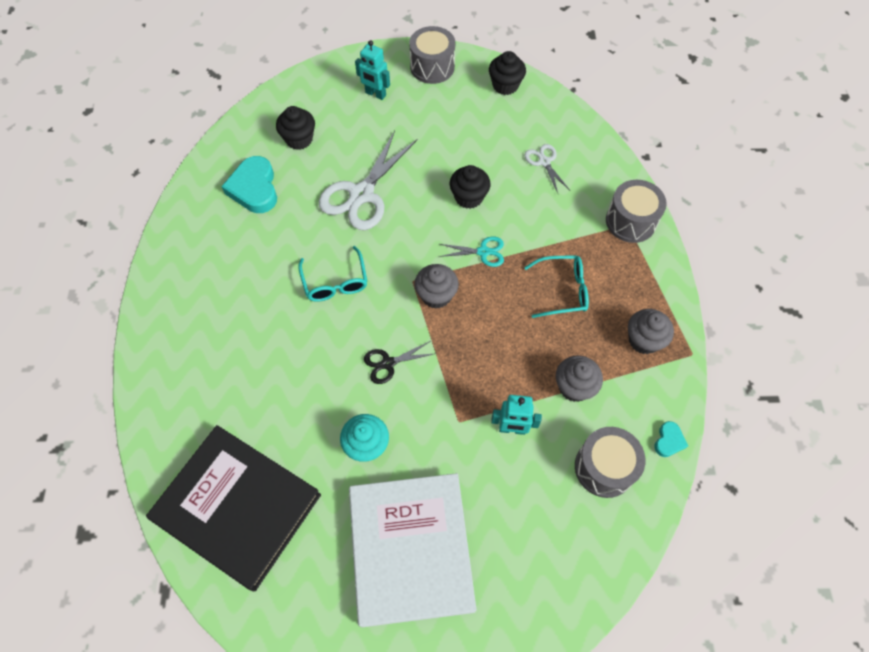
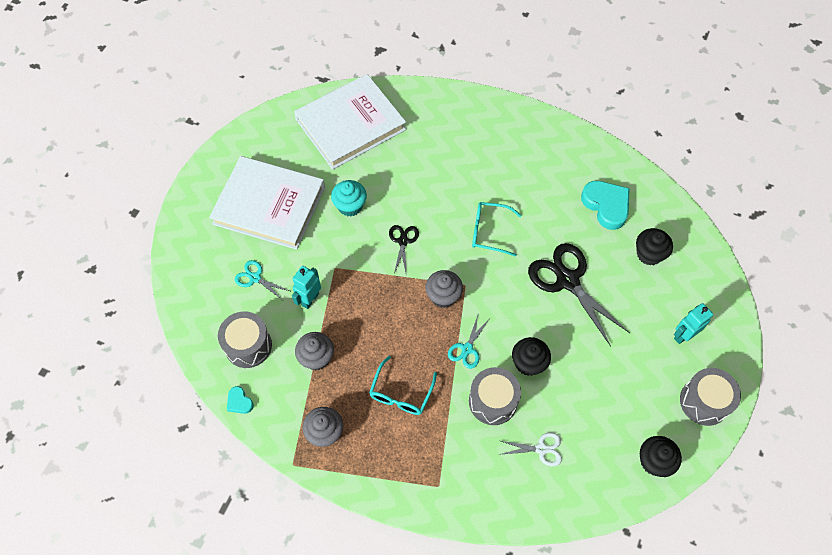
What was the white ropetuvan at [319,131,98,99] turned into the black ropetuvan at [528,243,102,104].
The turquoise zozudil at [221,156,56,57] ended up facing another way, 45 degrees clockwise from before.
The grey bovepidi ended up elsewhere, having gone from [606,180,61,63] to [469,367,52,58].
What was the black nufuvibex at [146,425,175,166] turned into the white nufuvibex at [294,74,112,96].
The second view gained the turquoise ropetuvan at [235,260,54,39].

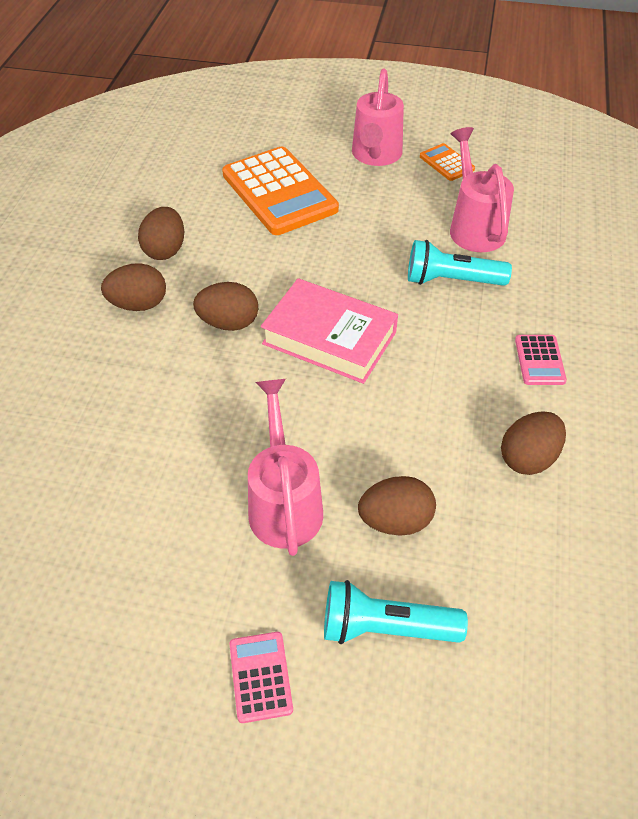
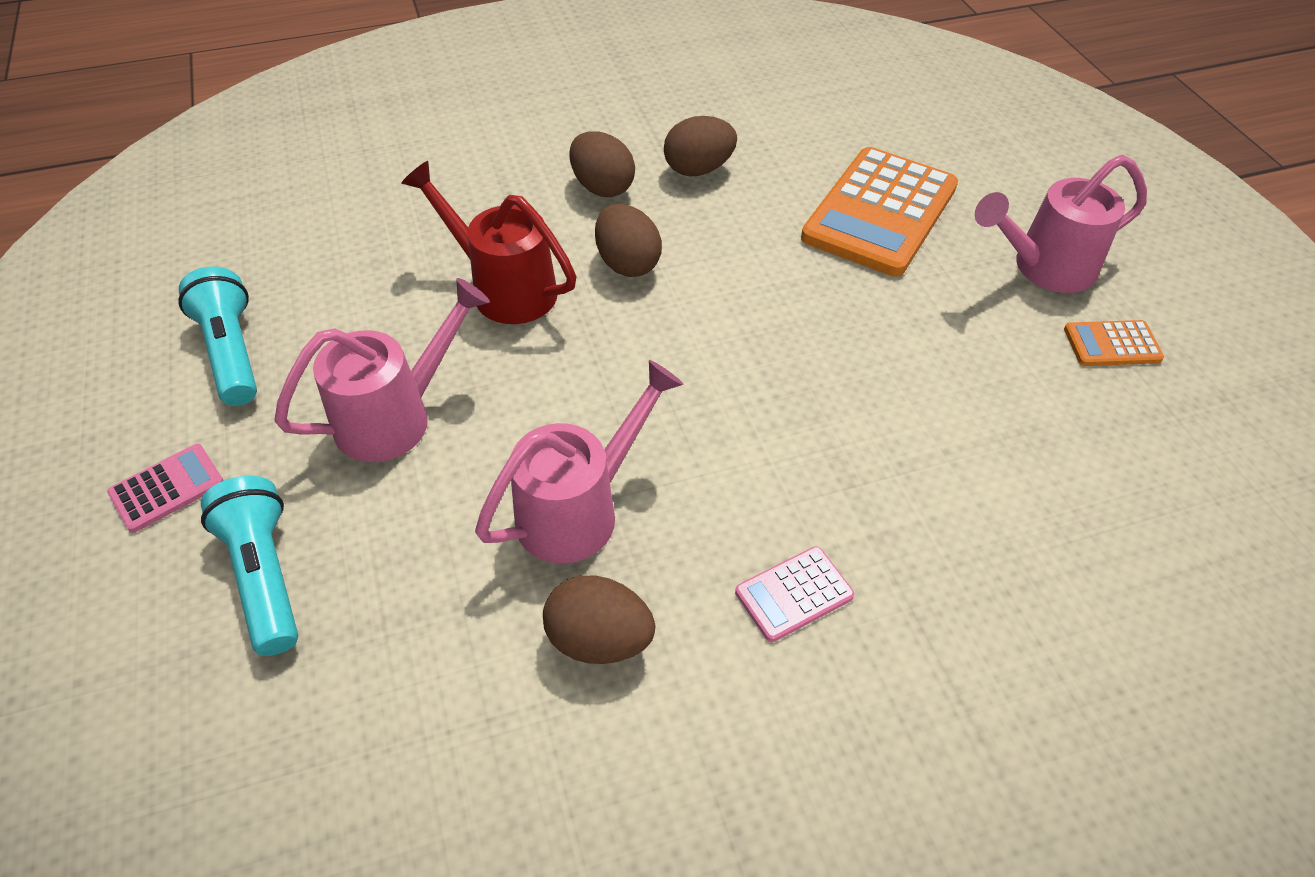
The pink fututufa ended up elsewhere, having gone from [450,127,64,125] to [475,360,209,204].
The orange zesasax at [420,143,55,38] ended up facing another way, 120 degrees counterclockwise from before.
The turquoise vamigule ended up elsewhere, having gone from [408,240,104,46] to [179,267,78,139].
The second view lost the pink nufuvibex at [261,278,137,106].
The second view lost the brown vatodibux at [358,476,78,60].
The second view gained the red fututufa at [401,161,175,163].

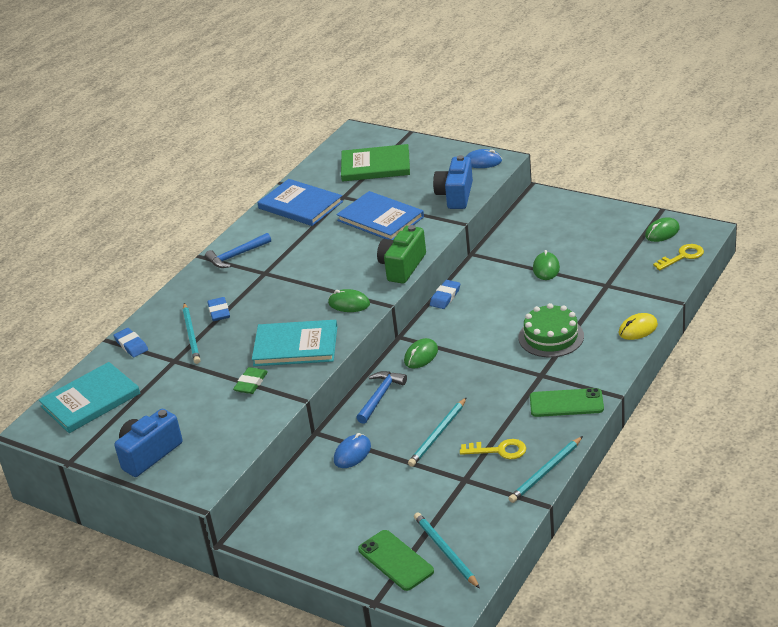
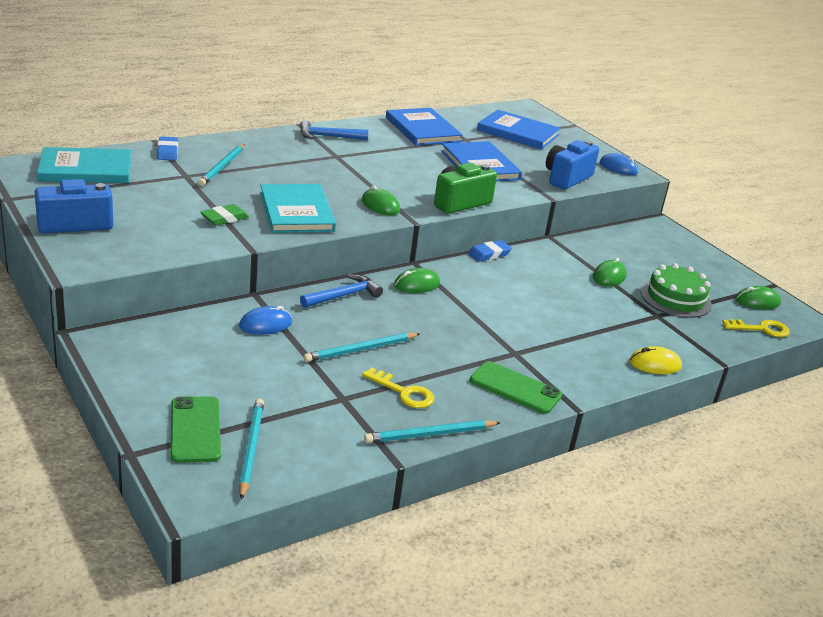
What was the green nufuvibex at [341,144,69,38] turned into the blue nufuvibex at [477,110,84,40].
The second view lost the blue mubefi at [207,297,23,24].
The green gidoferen ended up elsewhere, having gone from [519,303,65,54] to [641,263,71,55].
The turquoise nufuvibex at [252,320,85,46] ended up facing another way, 45 degrees clockwise from before.

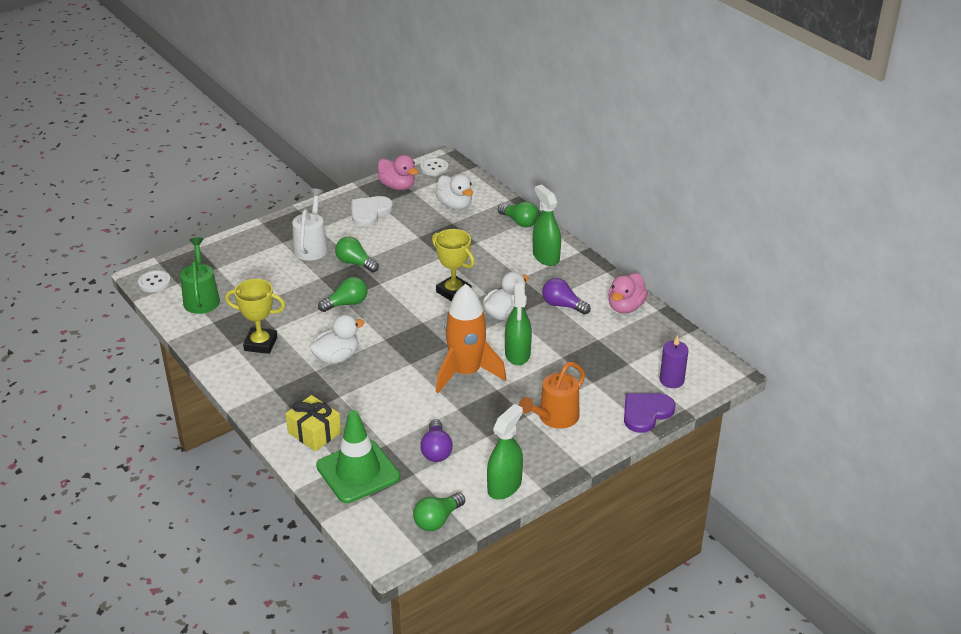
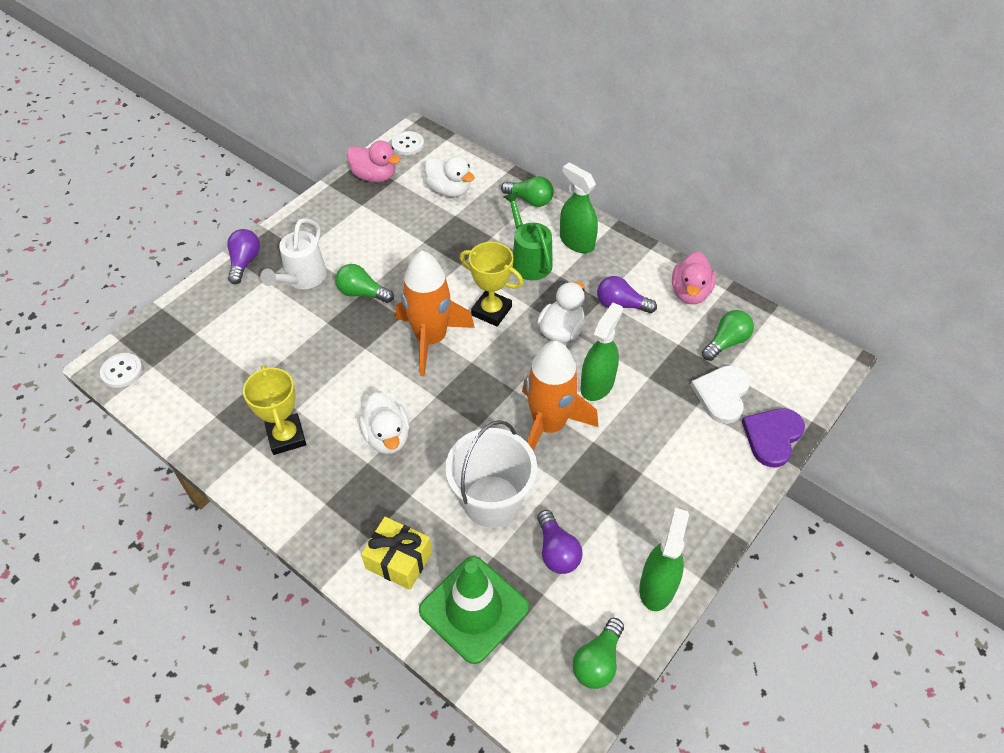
The white fututufa at [292,189,36,72] ended up facing another way, 150 degrees counterclockwise from before.
The white zozudil ended up elsewhere, having gone from [351,196,42,30] to [691,365,59,59].
The green fututufa ended up elsewhere, having gone from [180,237,40,77] to [503,192,50,88].
The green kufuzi ended up elsewhere, having gone from [318,277,50,35] to [702,310,52,51].
The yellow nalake at [225,279,60,75] ended up facing another way, 75 degrees clockwise from before.
The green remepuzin at [505,284,27,81] ended up facing another way, 135 degrees counterclockwise from before.
The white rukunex at [309,315,55,49] ended up facing another way, 120 degrees clockwise from before.
The second view lost the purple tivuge at [660,335,29,53].
The second view lost the orange fututufa at [519,362,66,67].
The second view gained the purple kufuzi at [227,229,33,55].
The second view gained the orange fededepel at [396,251,79,125].
The second view gained the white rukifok at [445,420,92,108].

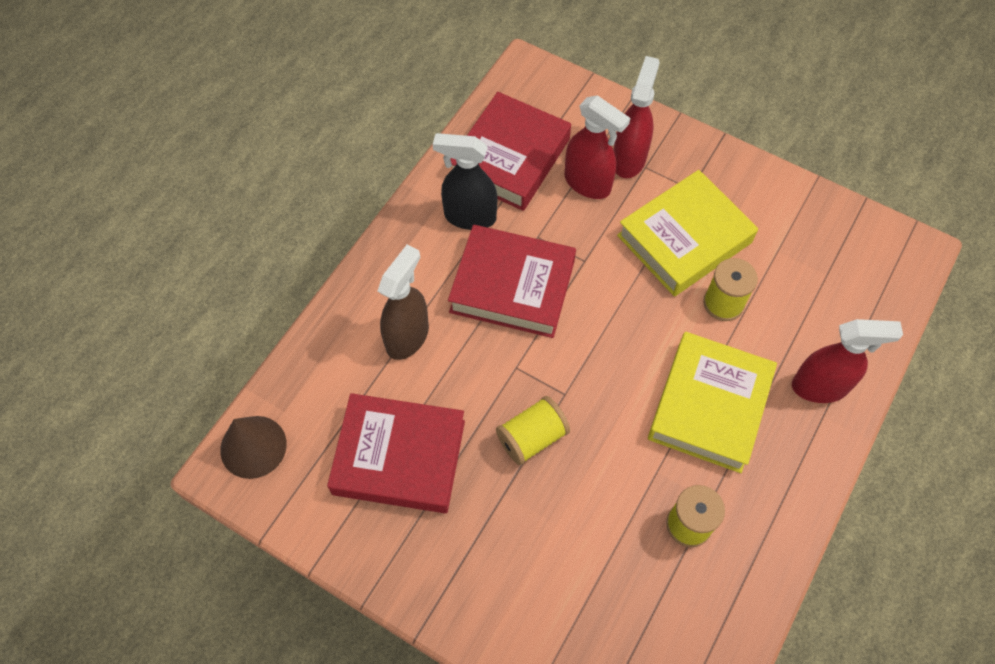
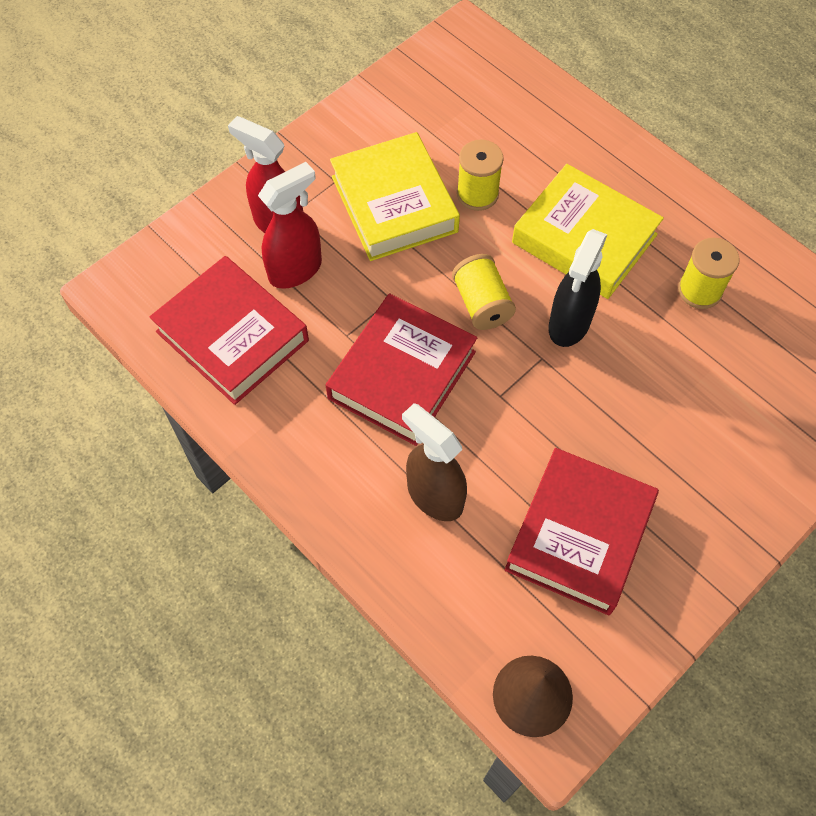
The black remepuzin ended up elsewhere, having gone from [433,133,64,97] to [549,229,59,118].
The second view lost the red remepuzin at [792,319,111,84].
The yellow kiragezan ended up elsewhere, having gone from [496,396,74,69] to [452,254,64,76].

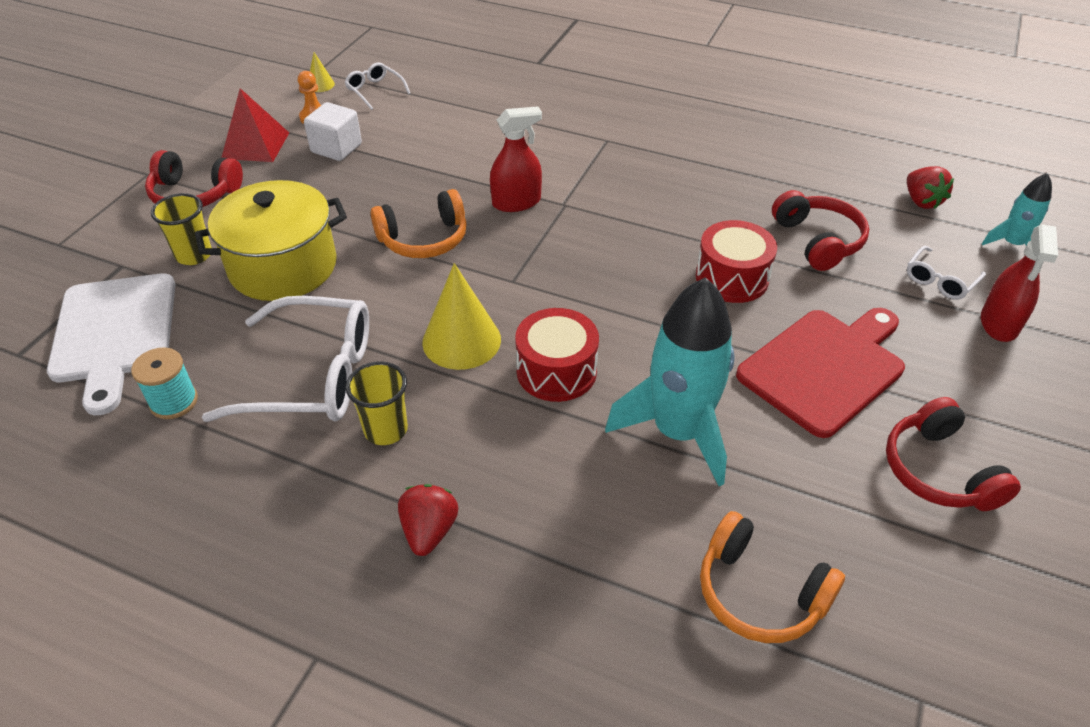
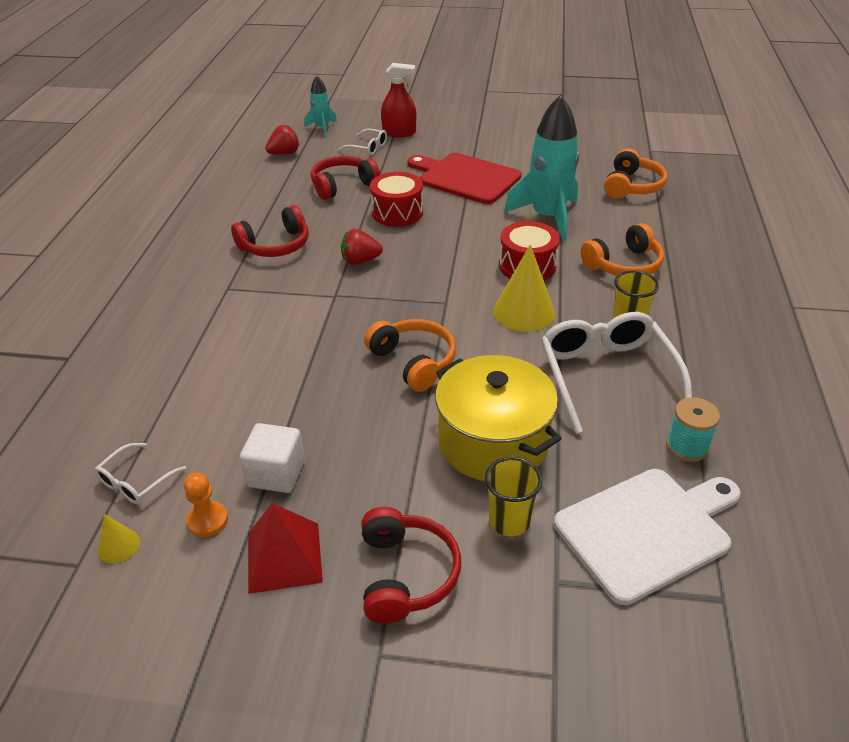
The second view lost the red remepuzin at [490,106,52,106].
The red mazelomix ended up elsewhere, having gone from [886,397,135,114] to [231,205,78,52].
The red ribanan ended up elsewhere, having gone from [398,484,60,72] to [341,229,42,36].
The second view gained the orange mazelomix at [581,223,83,53].

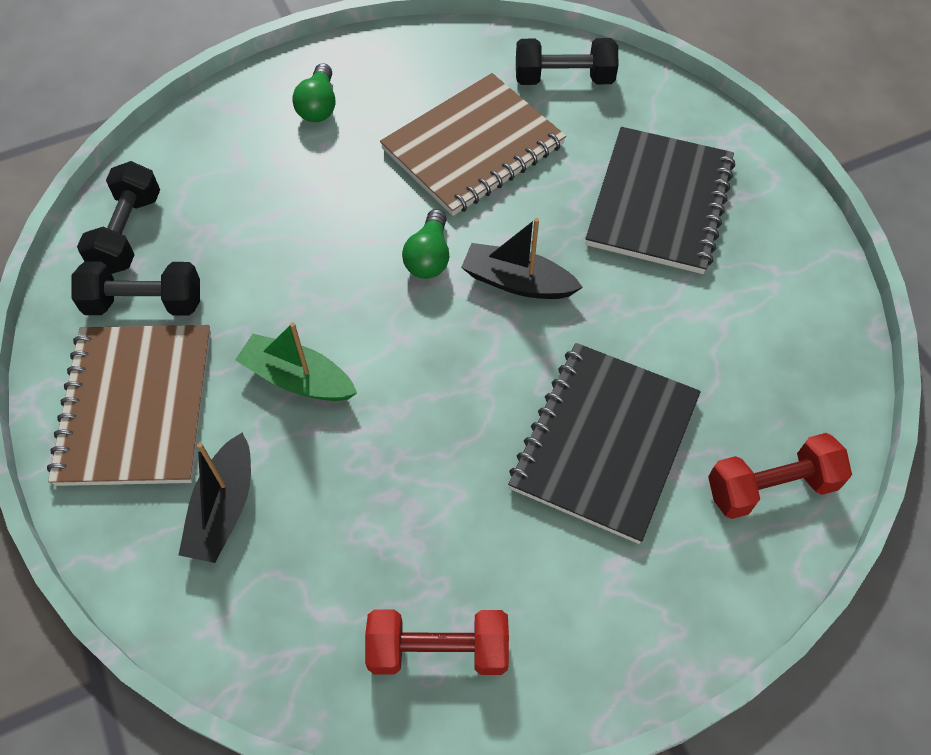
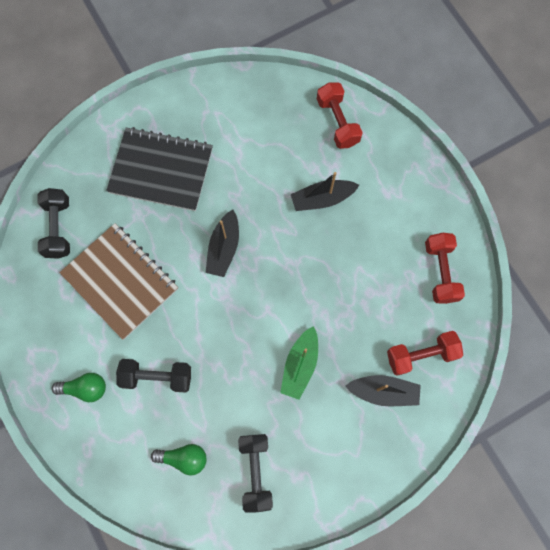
The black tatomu ended up elsewhere, having gone from [77,161,83,113] to [116,359,75,34].
The green kufuzi ended up elsewhere, having gone from [402,209,47,70] to [151,444,56,31].
The second view lost the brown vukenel at [47,325,164,161].
Where the black vukenel stood at [508,343,193,201], the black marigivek came to stand at [291,172,68,39].
The second view gained the red tatomu at [387,331,76,45].

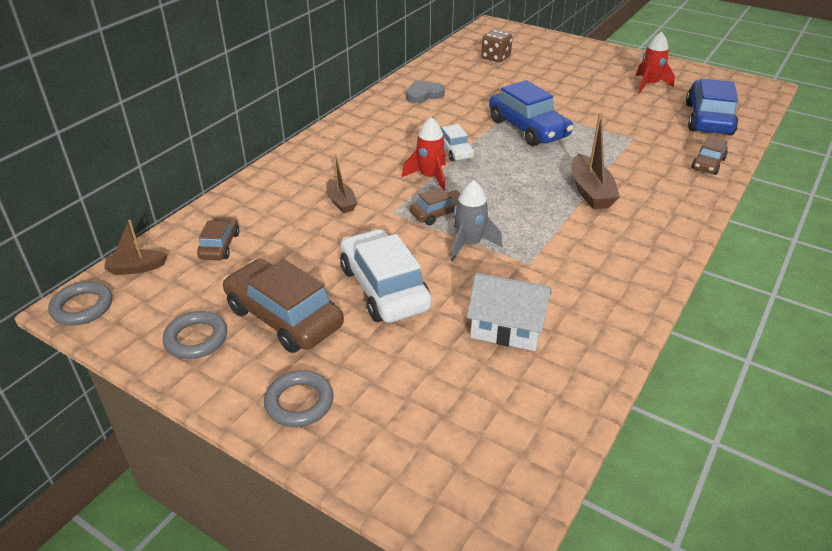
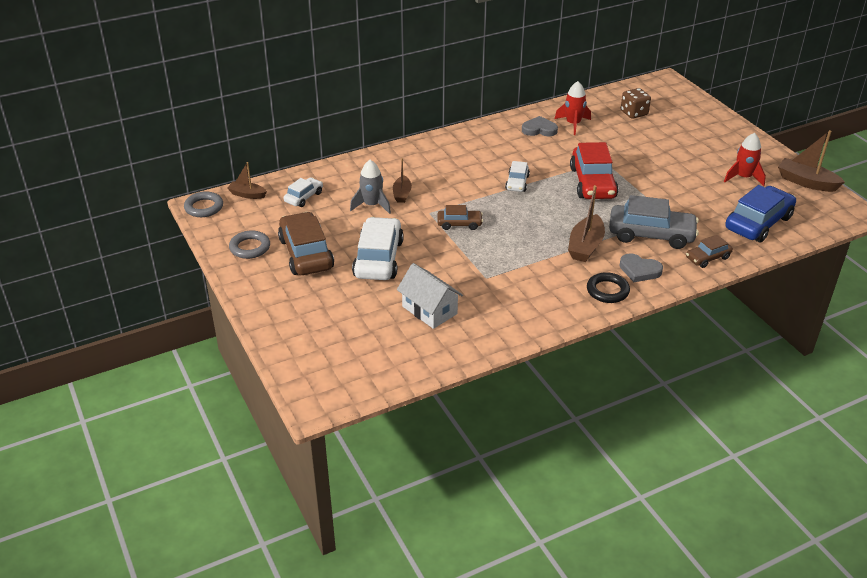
What was the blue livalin at [489,80,84,66] turned into the red livalin at [570,142,48,57].
The red fededepel ended up elsewhere, having gone from [402,117,44,73] to [555,81,36,54].
The grey fededepel ended up elsewhere, having gone from [451,180,51,81] to [350,160,41,54].
What was the brown livalin at [197,217,42,43] turned into the white livalin at [284,178,39,29].
The second view lost the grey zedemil at [264,370,70,57].
The second view gained the brown marigivek at [778,130,67,62].
The second view gained the grey livalin at [609,195,90,54].
The second view gained the grey zozudil at [620,253,43,29].
The second view gained the black zedemil at [587,272,43,31].

